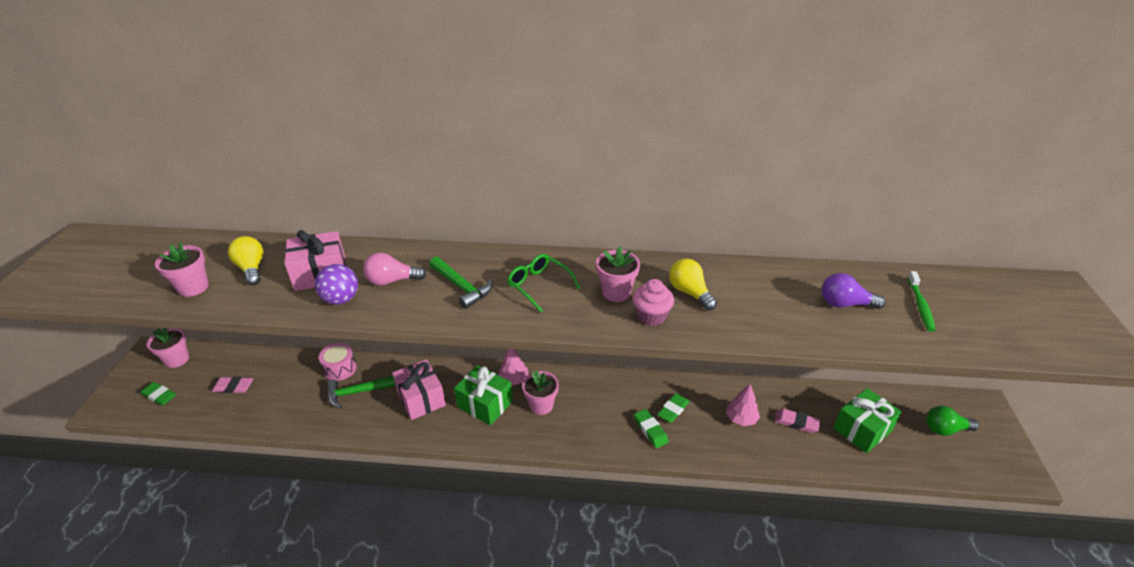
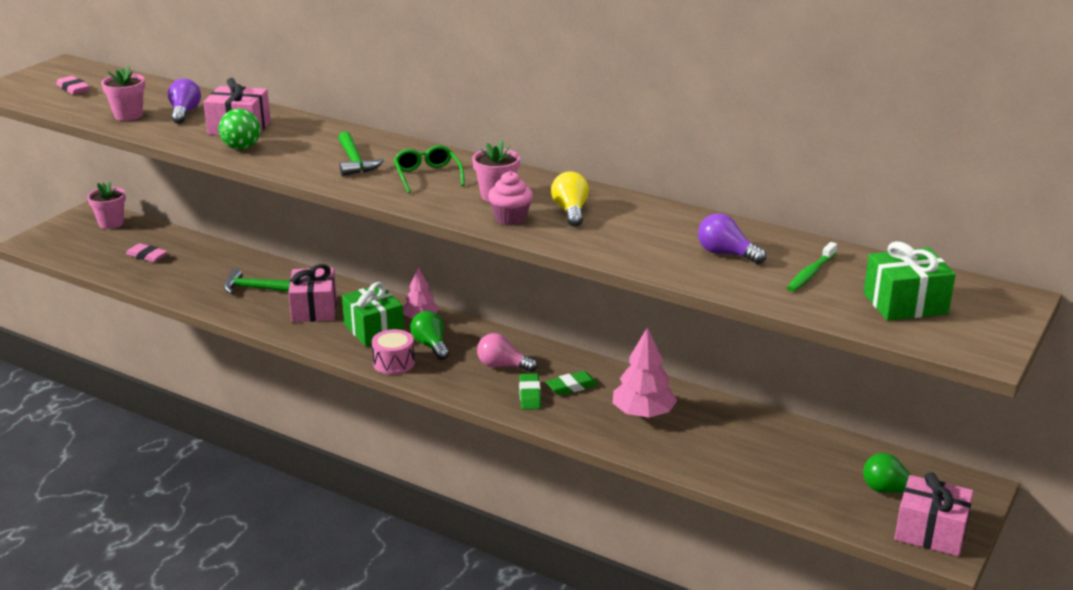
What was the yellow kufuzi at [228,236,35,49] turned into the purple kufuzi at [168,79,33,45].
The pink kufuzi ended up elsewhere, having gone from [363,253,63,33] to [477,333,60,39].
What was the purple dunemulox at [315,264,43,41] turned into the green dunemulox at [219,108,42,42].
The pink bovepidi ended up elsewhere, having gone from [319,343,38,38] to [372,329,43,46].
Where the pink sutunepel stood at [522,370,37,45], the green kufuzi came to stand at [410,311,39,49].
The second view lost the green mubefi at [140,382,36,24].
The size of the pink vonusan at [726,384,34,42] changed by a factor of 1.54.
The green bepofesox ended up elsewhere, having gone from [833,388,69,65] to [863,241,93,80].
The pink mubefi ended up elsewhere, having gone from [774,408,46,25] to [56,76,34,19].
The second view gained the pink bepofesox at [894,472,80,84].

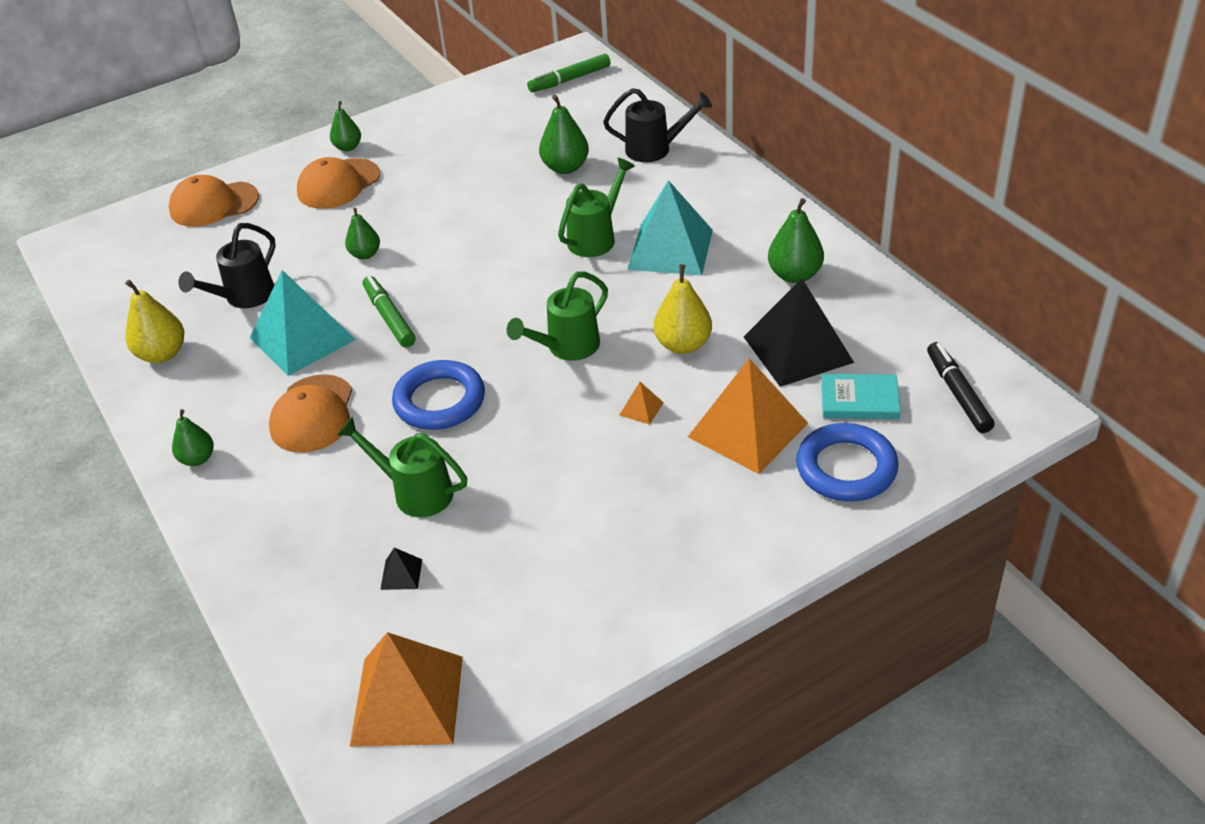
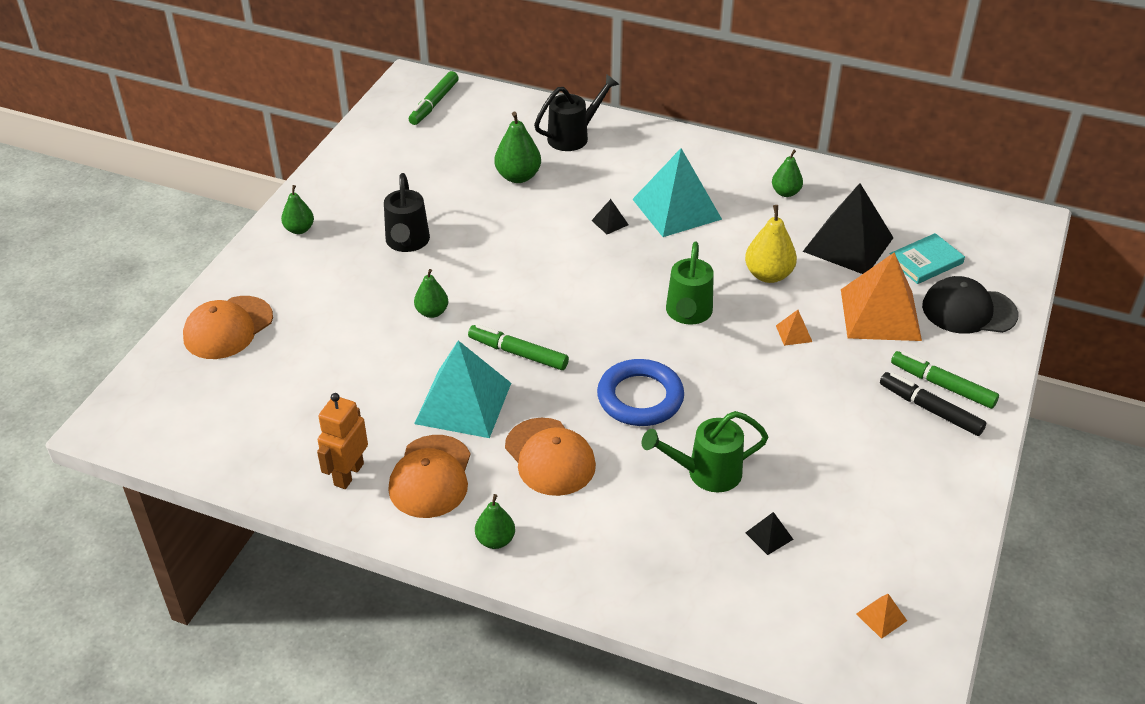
The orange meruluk ended up elsewhere, having gone from [297,157,83,52] to [388,435,83,83].
Where the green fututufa stood at [558,158,77,99], the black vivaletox came to stand at [591,199,38,35].
The size of the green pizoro at [768,198,56,85] changed by a factor of 0.65.
The black fututufa ended up elsewhere, having gone from [178,223,98,85] to [384,173,46,79].
Where the yellow pizoro stood at [125,280,59,83], the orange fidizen came to stand at [317,393,51,96].
The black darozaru ended up elsewhere, having gone from [927,342,68,91] to [880,372,106,64].
Where the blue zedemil stood at [796,423,103,79], the black meruluk came to stand at [922,276,97,58].
The size of the orange vivaletox at [350,632,113,115] changed by a factor of 0.40.
The second view gained the green darozaru at [891,351,108,58].

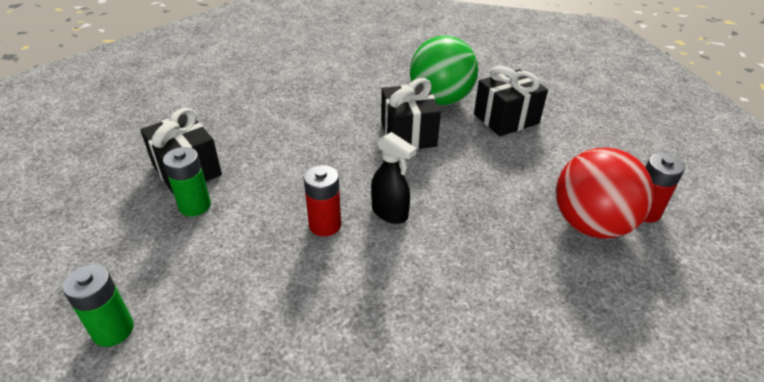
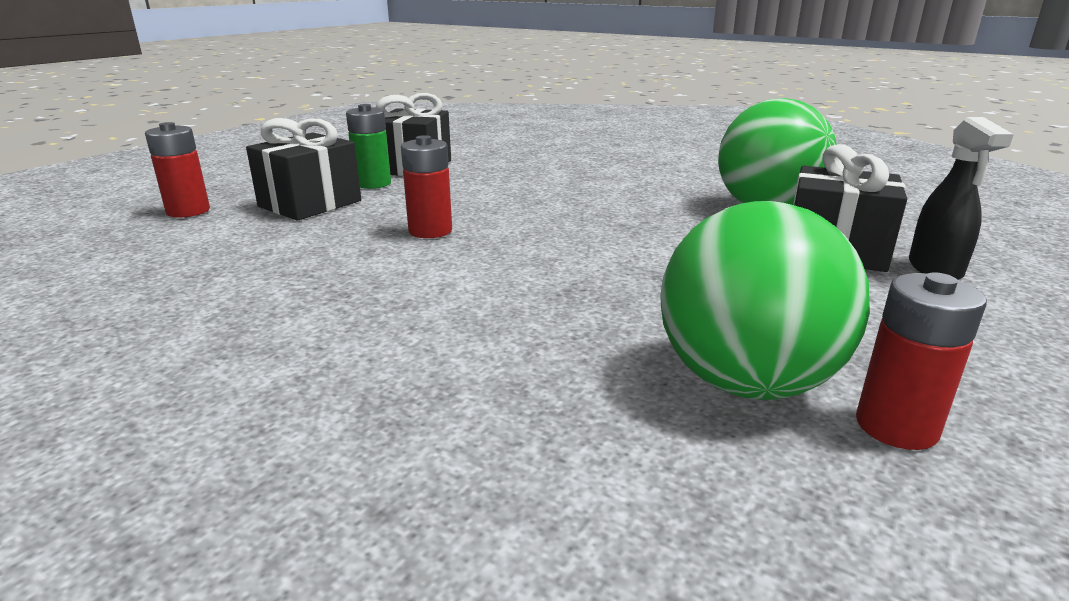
The black bepofesox ended up elsewhere, having gone from [381,78,60,72] to [246,118,115,102].
The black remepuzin ended up elsewhere, having gone from [371,132,46,92] to [909,117,105,163].
What was the red dunemulox at [555,147,99,92] turned into the green dunemulox at [660,201,210,199].
What was the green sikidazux at [63,264,71,83] turned into the red sikidazux at [145,122,65,96].

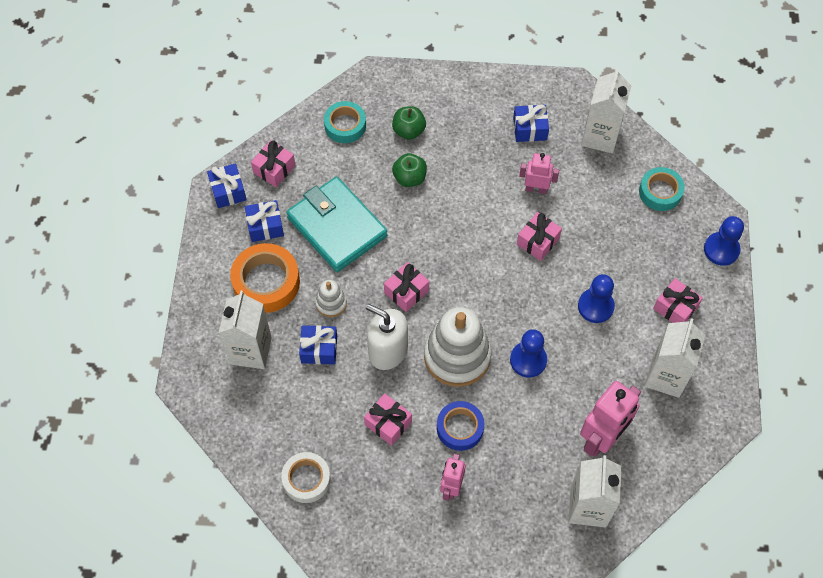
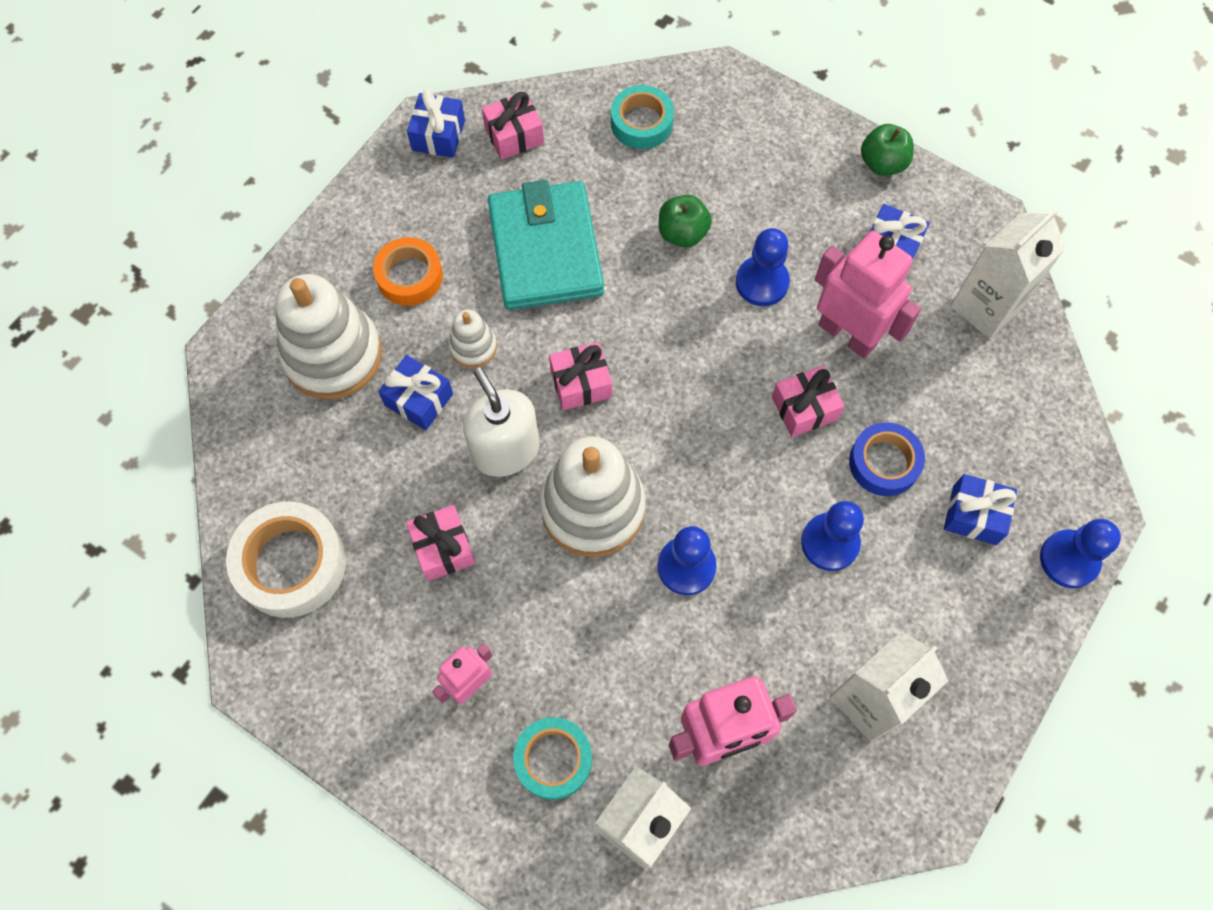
The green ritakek ended up elsewhere, having gone from [392,106,34,34] to [861,124,53,52].
The size of the pink fidizen at [519,153,40,41] changed by a factor of 1.74.
The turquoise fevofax ended up elsewhere, having gone from [639,167,46,44] to [513,717,79,83].
The blue bepofesox ended up elsewhere, having gone from [245,200,39,42] to [944,474,73,71].
The size of the orange fevofax at [230,243,70,70] changed by a factor of 0.66.
The second view lost the pink bepofesox at [653,278,50,45].
Where the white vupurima stood at [219,291,53,78], the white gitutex came to stand at [275,274,107,125].
The blue fevofax ended up elsewhere, having gone from [437,401,47,50] to [849,422,76,74].
The size of the white fevofax at [281,452,50,51] changed by a factor of 1.51.
The second view gained the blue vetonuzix at [736,228,54,78].

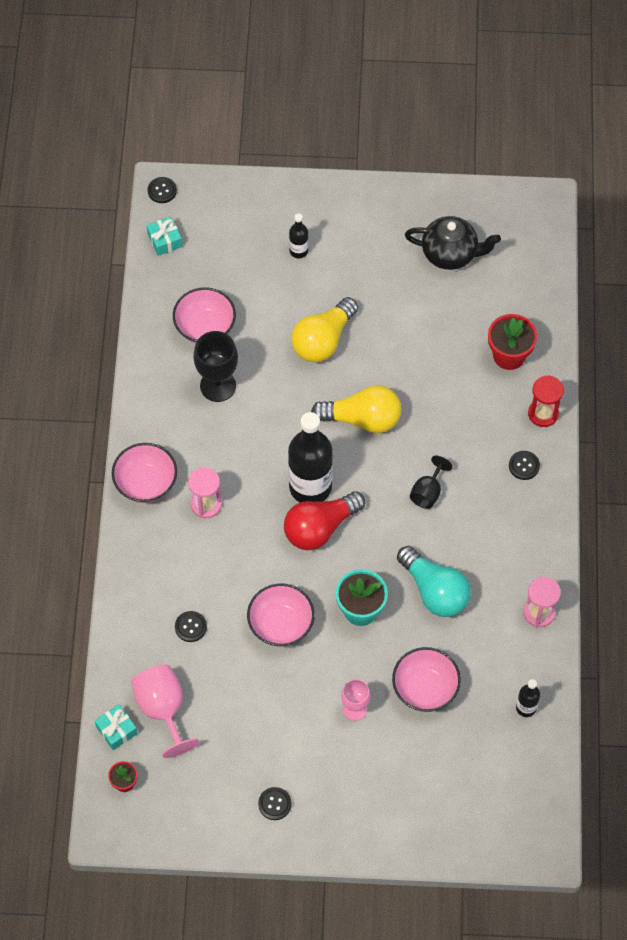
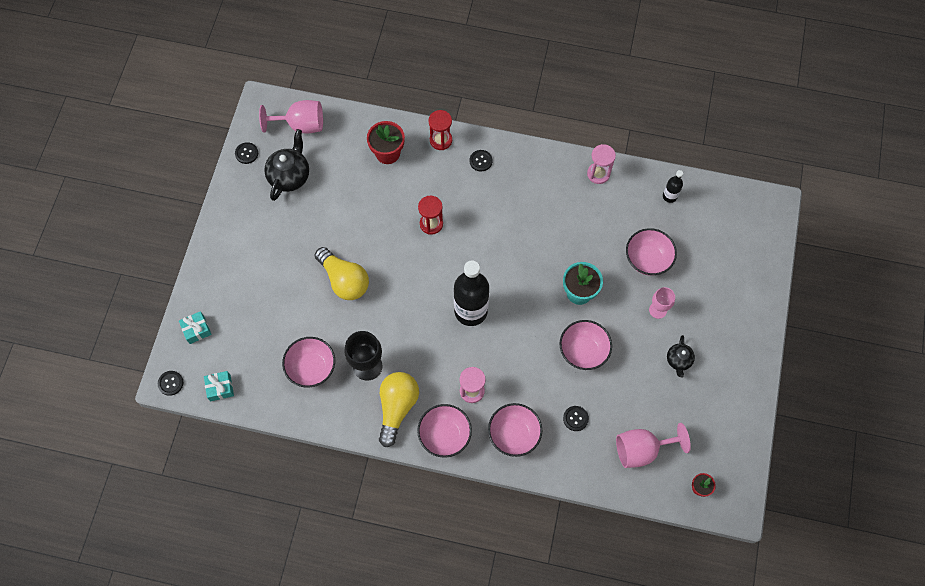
The second view lost the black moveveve at [289,213,19,46].
The yellow kufuzi ended up elsewhere, having gone from [311,385,90,48] to [379,372,40,75].
The second view lost the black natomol at [410,456,42,53].
The second view lost the red kufuzi at [284,491,81,59].
The second view lost the turquoise kufuzi at [397,546,74,71].
The turquoise bepofesox ended up elsewhere, having gone from [95,704,43,46] to [179,311,33,33].
The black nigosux ended up elsewhere, having gone from [258,787,34,33] to [235,142,23,22].
The second view gained the pink natomol at [259,100,64,33].
The second view gained the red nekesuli at [418,196,25,39].
The second view gained the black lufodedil at [667,335,28,43].
The second view gained the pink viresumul at [488,403,54,54].

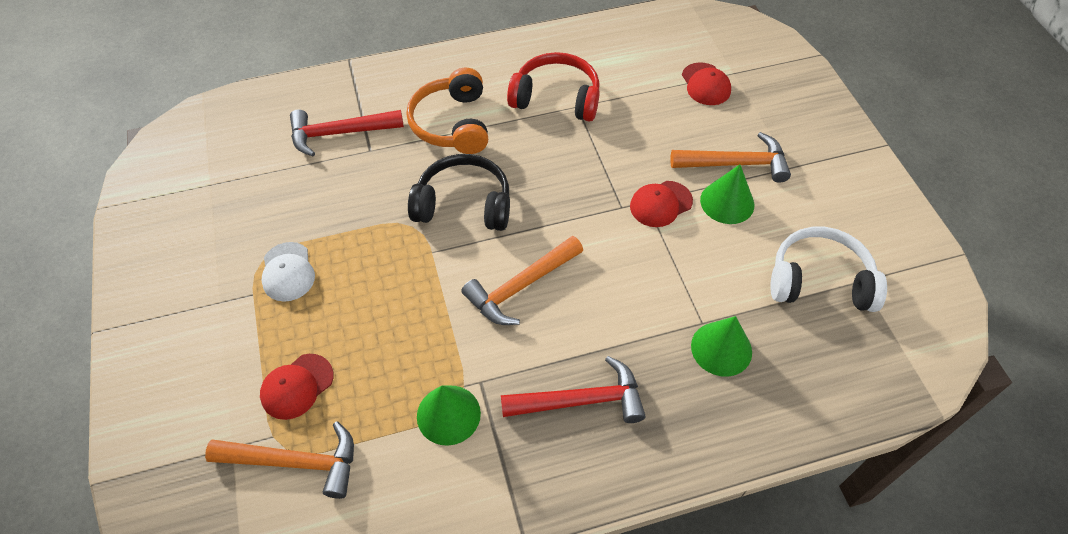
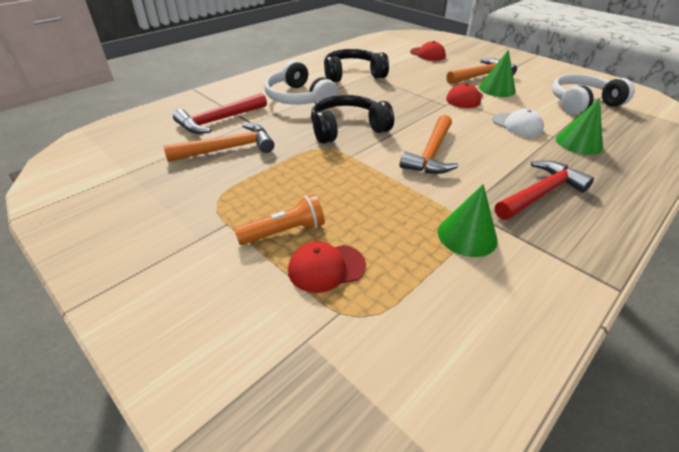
What was the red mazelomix at [507,52,93,70] turned into the black mazelomix at [324,49,65,33].
What was the orange mazelomix at [407,68,81,86] turned into the white mazelomix at [264,60,73,45].
The white meruluk ended up elsewhere, having gone from [262,242,53,60] to [492,109,52,28].
The red meruluk at [260,354,73,66] ended up facing another way, 60 degrees clockwise from before.
The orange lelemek ended up elsewhere, having gone from [205,422,149,77] to [163,123,111,39].
The second view gained the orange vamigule at [234,194,91,51].

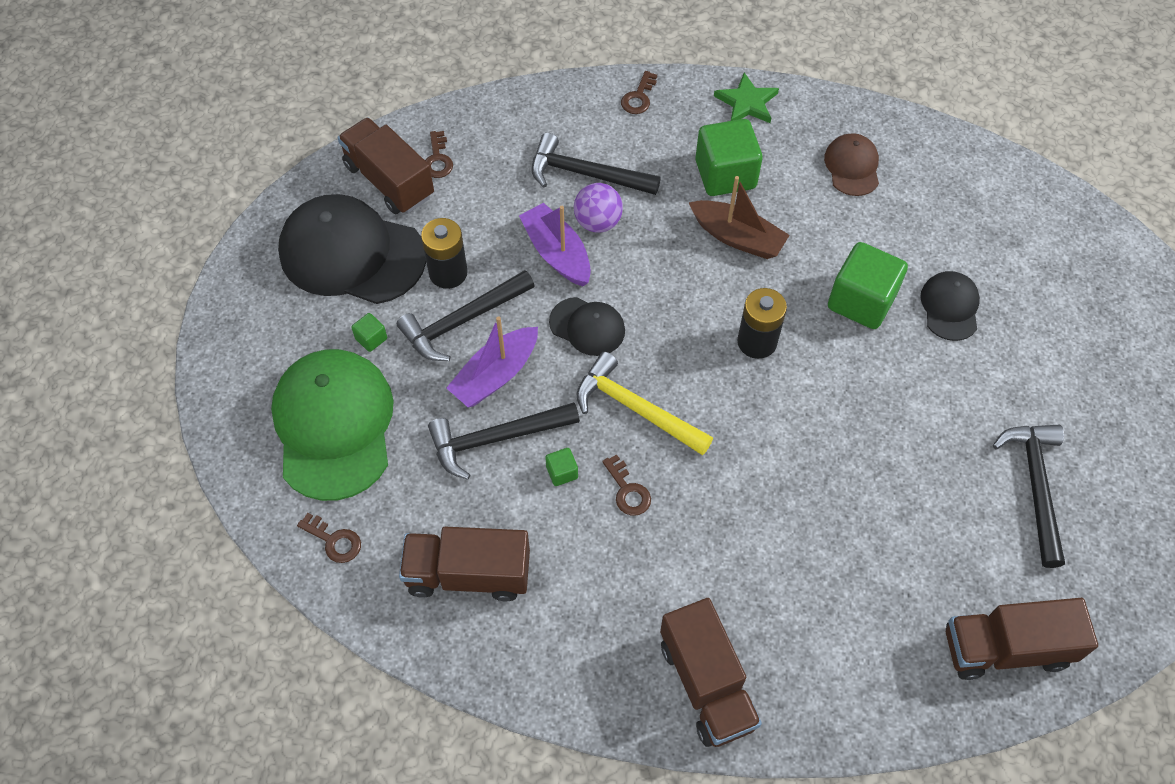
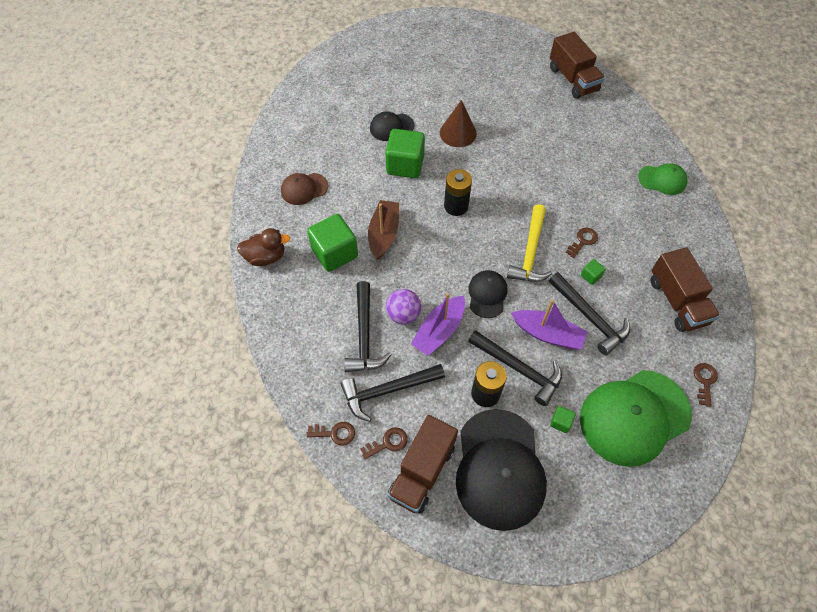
The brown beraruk ended up elsewhere, having gone from [621,71,36,43] to [306,422,49,24].
Where the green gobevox stood at [714,73,65,50], the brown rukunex came to stand at [237,228,53,38].
The black lelemek ended up elsewhere, having gone from [993,425,72,143] to [341,364,104,58].
Where the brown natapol stood at [660,598,102,149], the green meruluk came to stand at [638,163,49,32].
The second view gained the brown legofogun at [440,100,37,47].

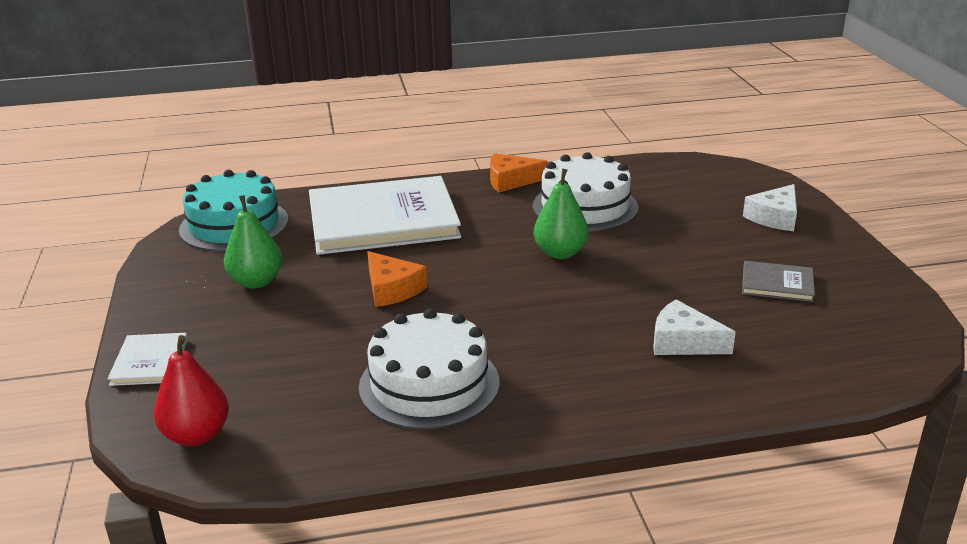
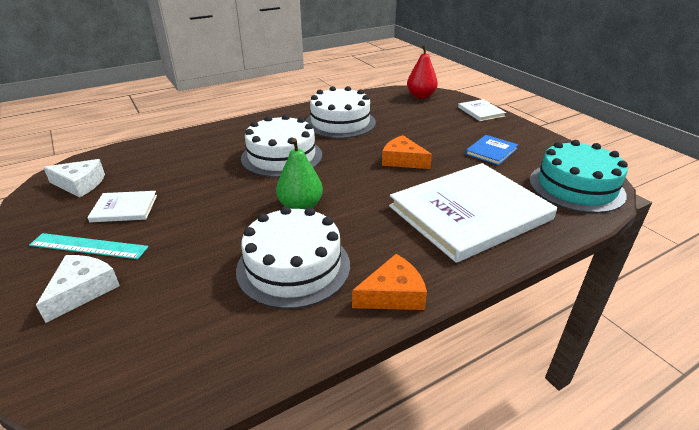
Where the green pizoro stood at [224,195,58,94], the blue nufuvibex came to stand at [465,135,53,30].
What was the grey nufuvibex at [742,261,73,41] turned into the white nufuvibex at [87,191,70,31].
The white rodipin ended up elsewhere, having gone from [653,299,83,56] to [43,159,62,38].
The second view gained the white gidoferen at [241,114,81,63].
The second view gained the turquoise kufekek at [29,233,119,26].

